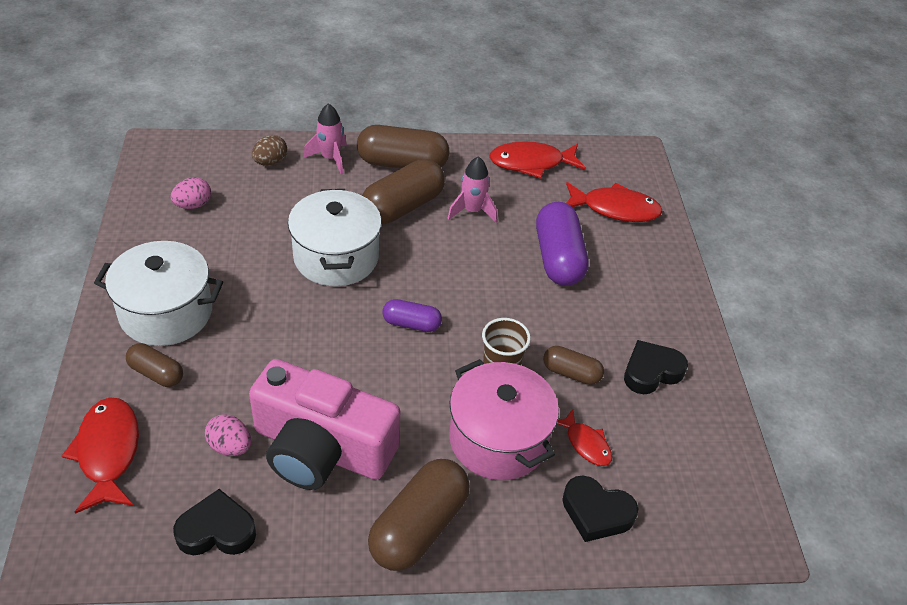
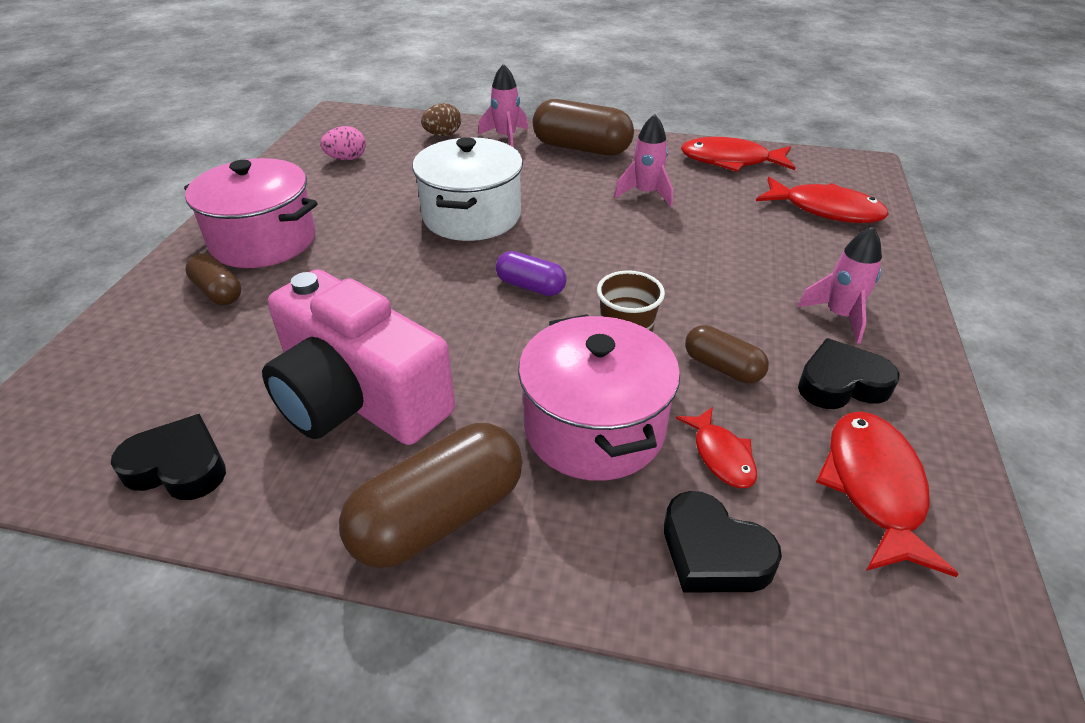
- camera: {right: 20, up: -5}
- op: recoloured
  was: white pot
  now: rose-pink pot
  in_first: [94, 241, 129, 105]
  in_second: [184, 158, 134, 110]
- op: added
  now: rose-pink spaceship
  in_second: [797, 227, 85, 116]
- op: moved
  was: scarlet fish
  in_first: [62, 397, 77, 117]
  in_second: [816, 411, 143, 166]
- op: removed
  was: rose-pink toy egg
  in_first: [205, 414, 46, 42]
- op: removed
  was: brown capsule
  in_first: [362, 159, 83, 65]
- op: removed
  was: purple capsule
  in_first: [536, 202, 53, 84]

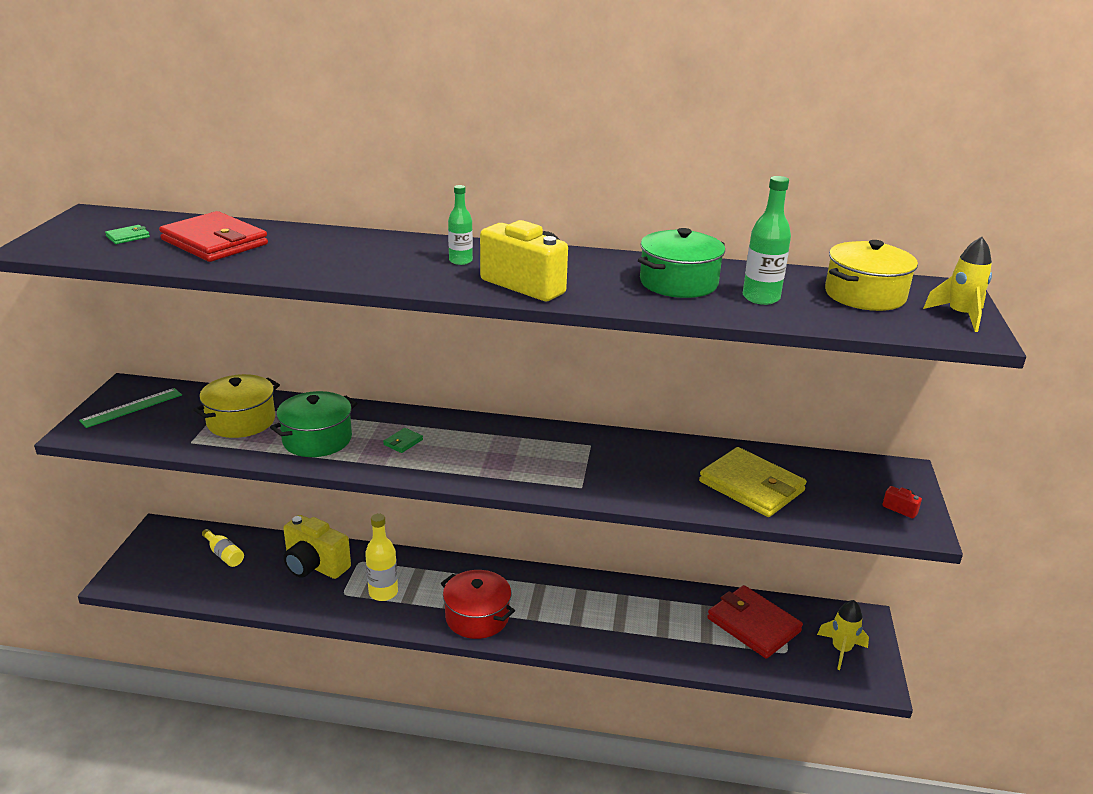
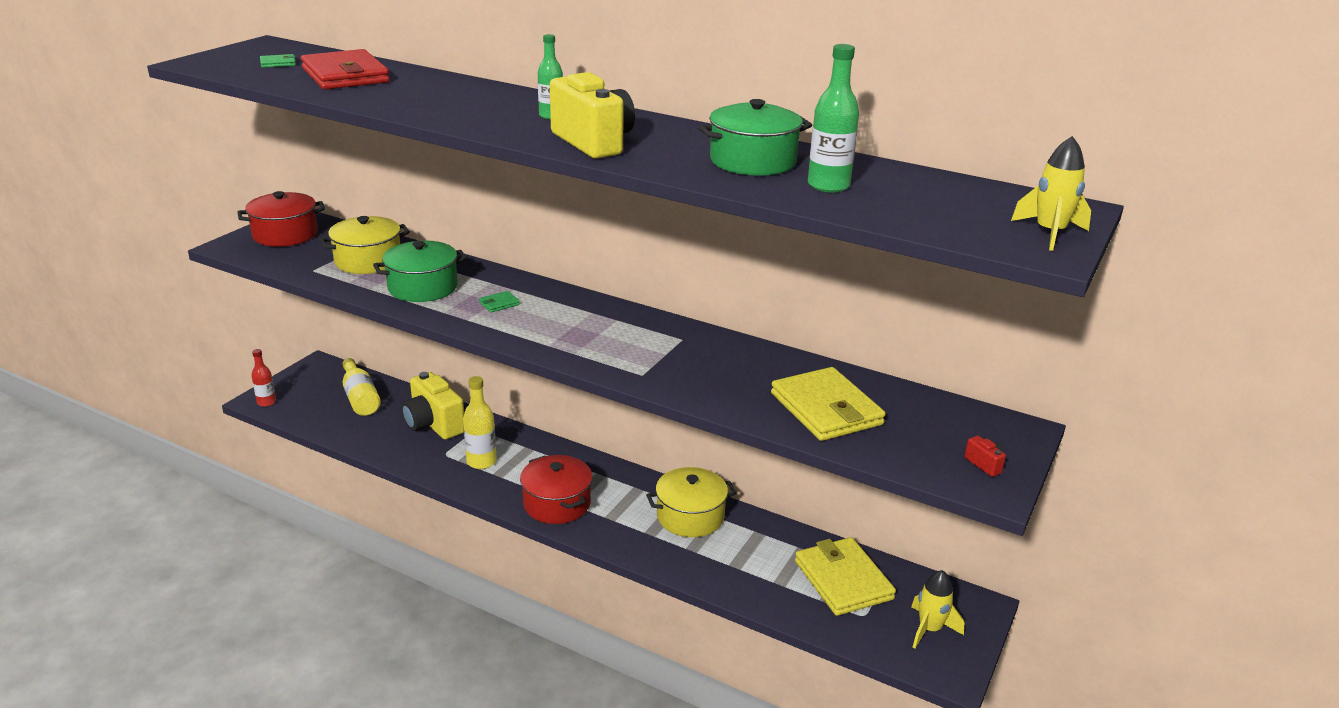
- camera: {right: 20, up: 0}
- op: replaced
  was: green straightedge
  now: scarlet pot
  in_first: [79, 388, 103, 40]
  in_second: [238, 191, 87, 56]
- op: added
  now: scarlet bottle
  in_second: [251, 349, 25, 58]
- op: resized
  was: yellow bottle
  in_first: [202, 529, 42, 38]
  in_second: [342, 358, 39, 58]
  ratio: 1.5
- op: moved
  was: yellow pot
  in_first: [825, 240, 93, 71]
  in_second: [646, 467, 91, 70]
- op: recoloured
  was: scarlet card wallet
  now: yellow card wallet
  in_first: [707, 585, 96, 74]
  in_second: [795, 537, 101, 79]

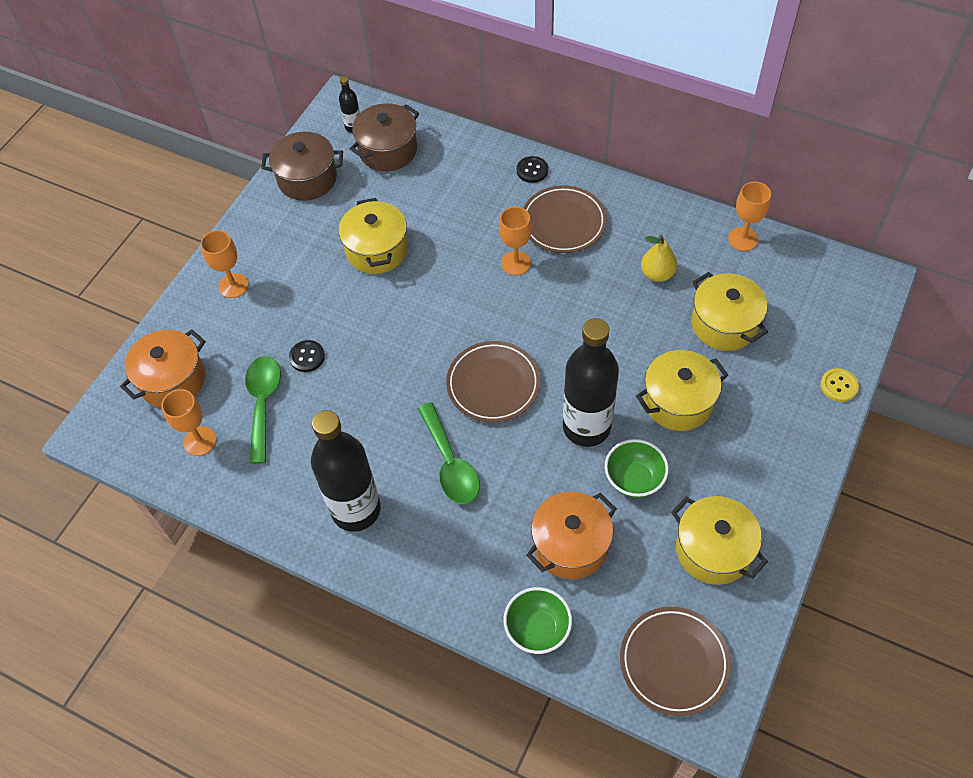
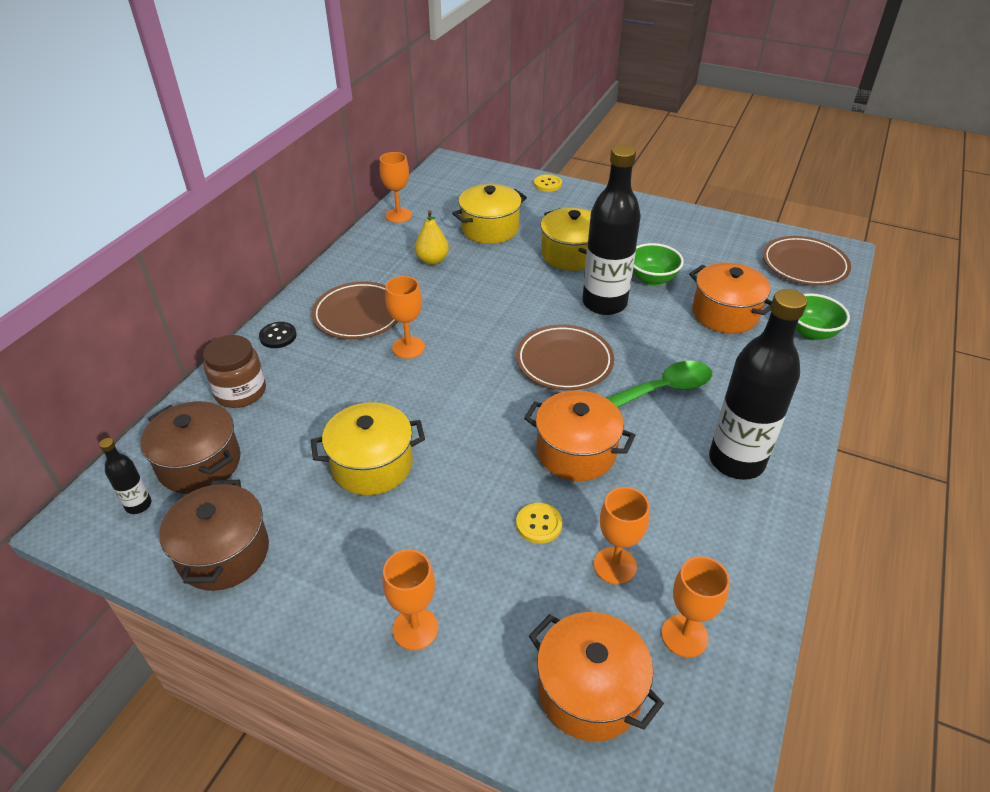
- camera: {right: -95, up: -15}
- op: added
  now: brown jar
  in_second: [203, 335, 63, 73]
- op: recoloured
  was: black sewing button
  now: yellow sewing button
  in_first: [289, 340, 36, 32]
  in_second: [516, 503, 46, 41]
- op: added
  now: orange pot
  in_second: [524, 390, 112, 91]
- op: replaced
  was: green spoon
  now: orange chalice
  in_first: [245, 356, 36, 108]
  in_second: [594, 487, 56, 97]
- op: removed
  was: yellow pot
  in_first: [671, 496, 97, 89]

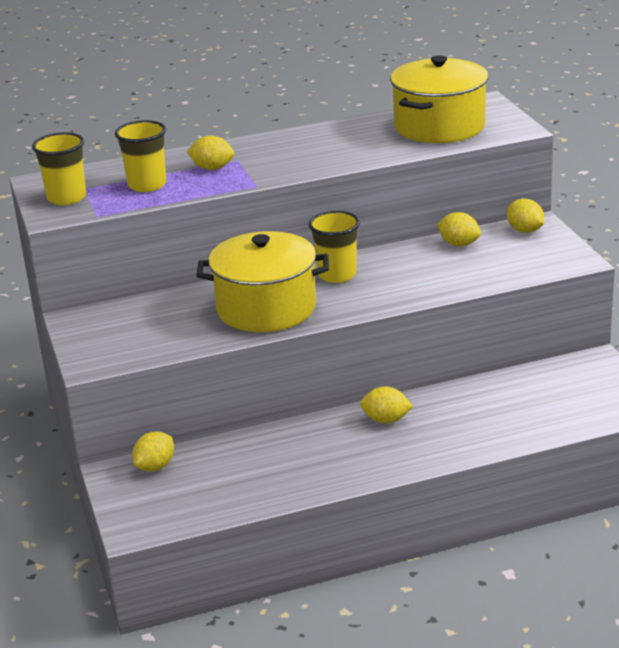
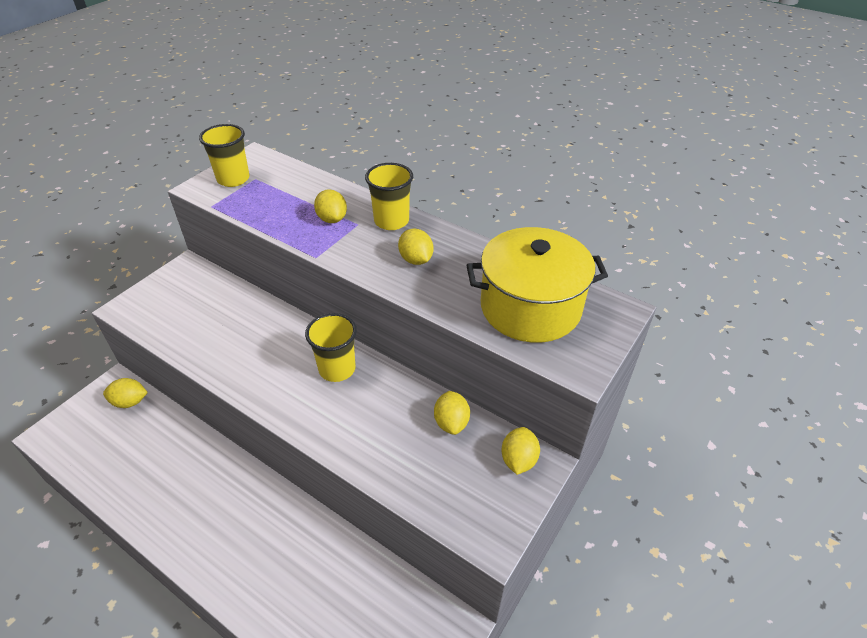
- camera: {right: 50, up: 15}
- op: moved
  was: yellow tumbler
  in_first: [115, 120, 51, 72]
  in_second: [365, 163, 48, 67]
- op: moved
  was: yellow citrus fruit
  in_first: [360, 386, 53, 37]
  in_second: [398, 228, 36, 37]
- op: removed
  was: yellow pot
  in_first: [196, 231, 133, 101]

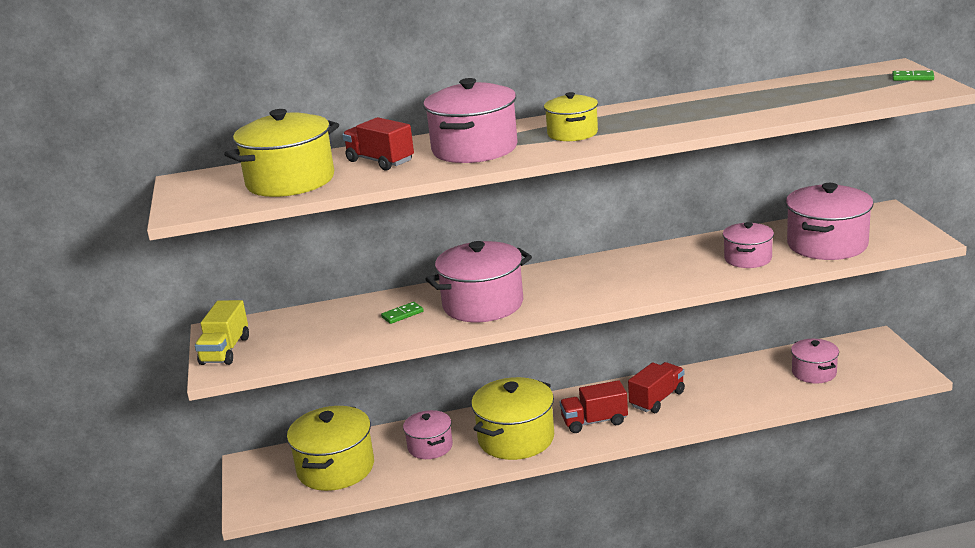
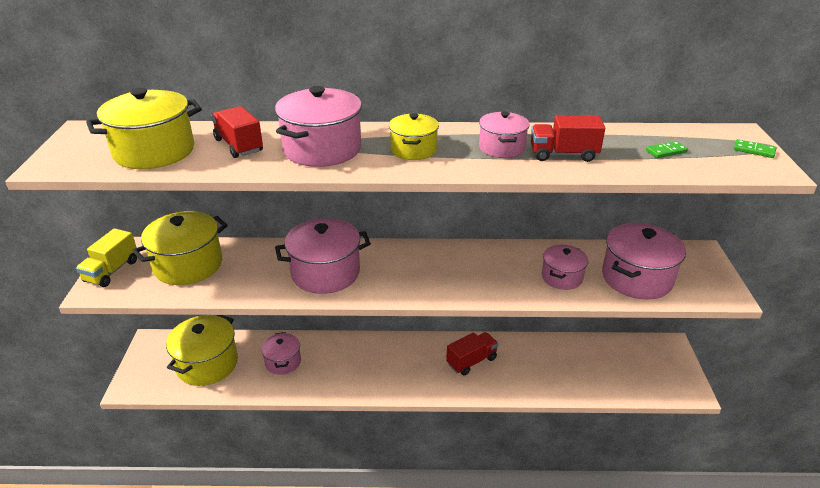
- camera: {right: 10, up: 10}
- op: moved
  was: yellow pot
  in_first: [471, 377, 83, 83]
  in_second: [133, 211, 95, 74]
- op: moved
  was: rose-pink pot
  in_first: [791, 339, 48, 44]
  in_second: [479, 111, 51, 47]
- op: moved
  was: scarlet lorry
  in_first: [560, 380, 68, 53]
  in_second: [531, 115, 74, 47]
- op: moved
  was: green domino tile
  in_first: [381, 302, 43, 22]
  in_second: [646, 141, 42, 17]

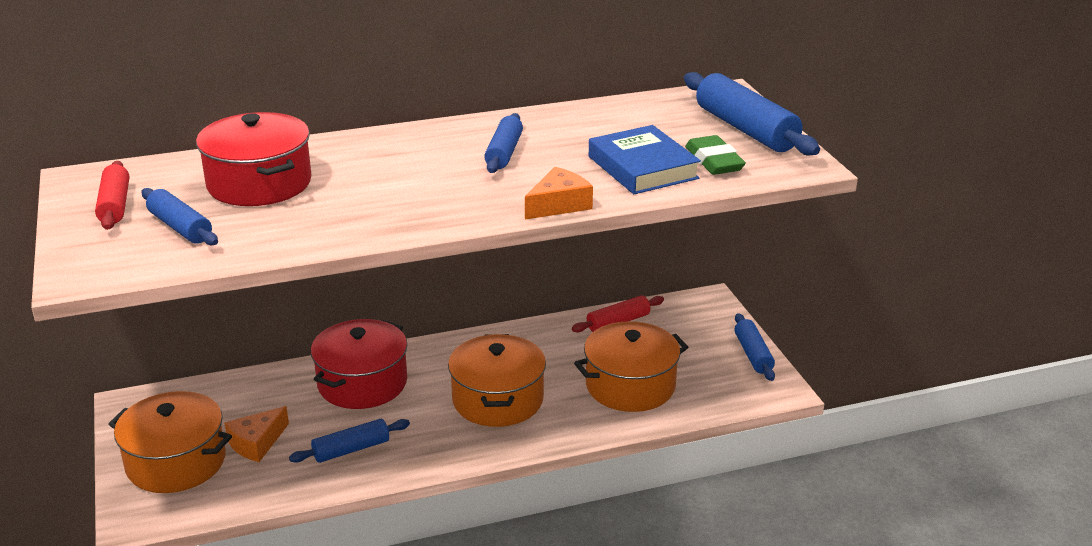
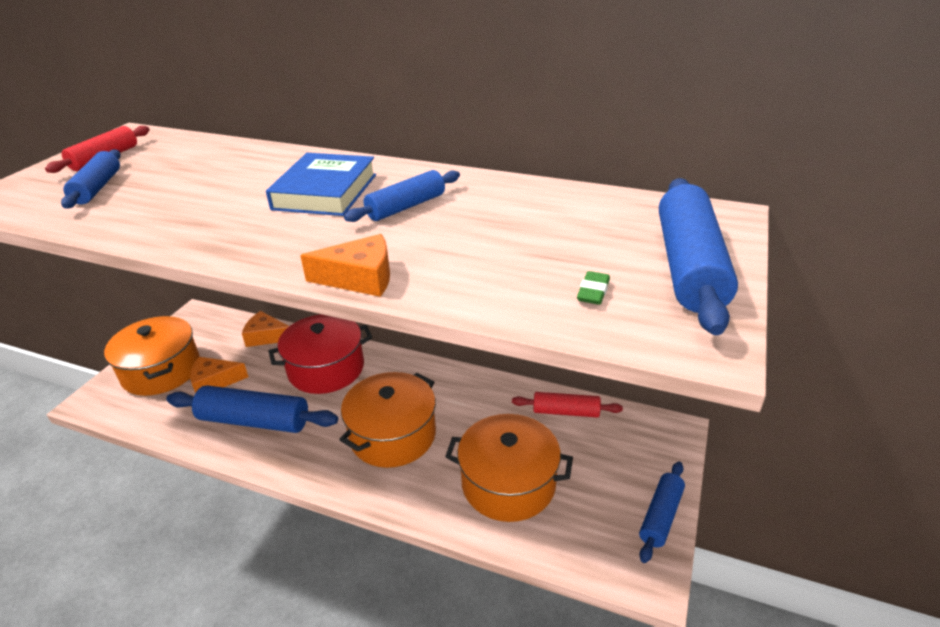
- camera: {right: 40, up: 5}
- op: resized
  was: cobalt pastry roller
  in_first: [289, 419, 121, 44]
  in_second: [166, 385, 172, 48]
  ratio: 1.66
- op: added
  now: orange cheese wedge
  in_second: [242, 311, 47, 36]
- op: moved
  was: cobalt hardback
  in_first: [589, 125, 112, 69]
  in_second: [266, 153, 110, 63]
- op: resized
  was: green pencil eraser
  in_first: [685, 135, 61, 40]
  in_second: [577, 271, 33, 34]
  ratio: 0.54
- op: removed
  was: scarlet pot
  in_first: [196, 112, 116, 94]

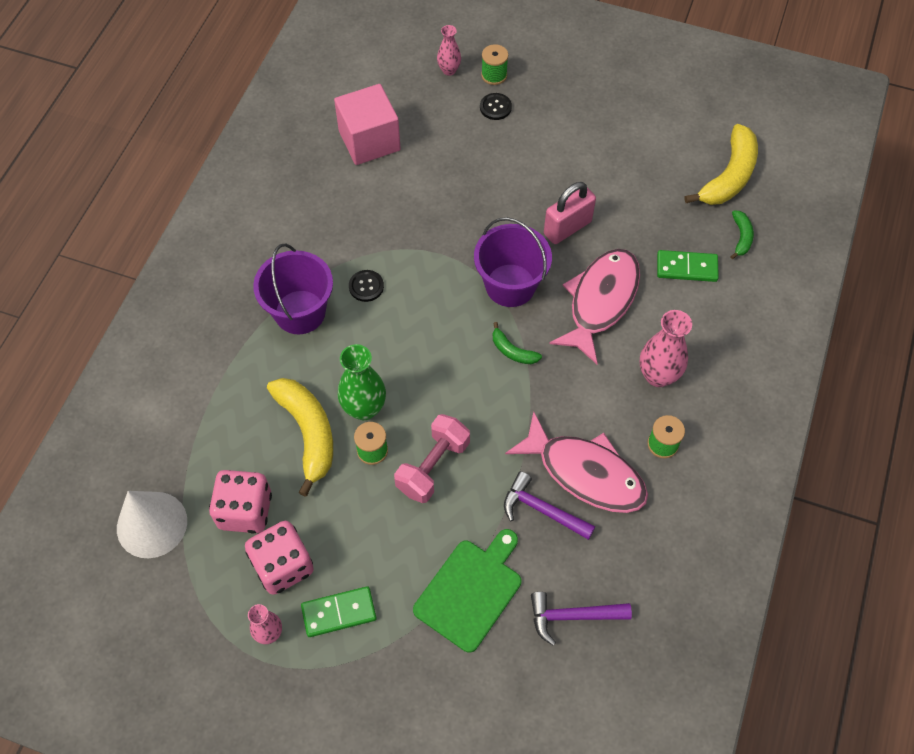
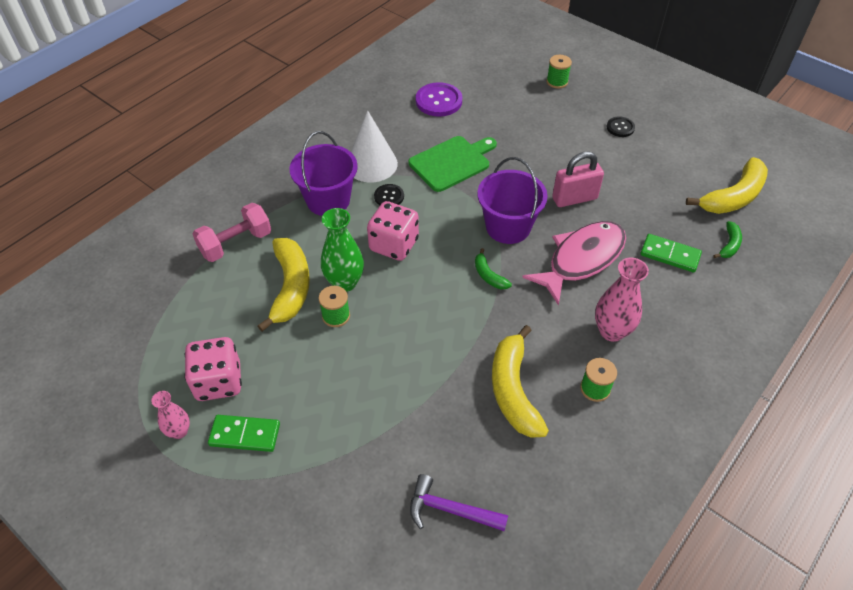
- camera: {right: 20, up: -10}
- op: moved
  was: rose-pink free weight
  in_first: [394, 414, 76, 89]
  in_second: [193, 203, 78, 59]
- op: moved
  was: white cone
  in_first: [117, 491, 70, 67]
  in_second: [351, 111, 47, 71]
- op: moved
  was: rose-pink game die
  in_first: [209, 470, 63, 63]
  in_second: [367, 201, 52, 60]
- op: moved
  was: green chopping board
  in_first: [413, 529, 108, 124]
  in_second: [408, 136, 89, 56]
- op: replaced
  was: rose-pink solid cube
  now: purple sewing button
  in_first: [334, 84, 67, 81]
  in_second: [416, 82, 46, 35]
- op: replaced
  was: rose-pink fish
  now: yellow toy banana
  in_first: [505, 412, 143, 101]
  in_second: [492, 325, 57, 113]
- op: moved
  was: black sewing button
  in_first: [480, 93, 32, 27]
  in_second: [607, 116, 28, 21]
- op: removed
  was: rose-pink flower vase
  in_first: [437, 25, 24, 51]
- op: removed
  was: purple carpenter's hammer
  in_first: [504, 471, 91, 69]

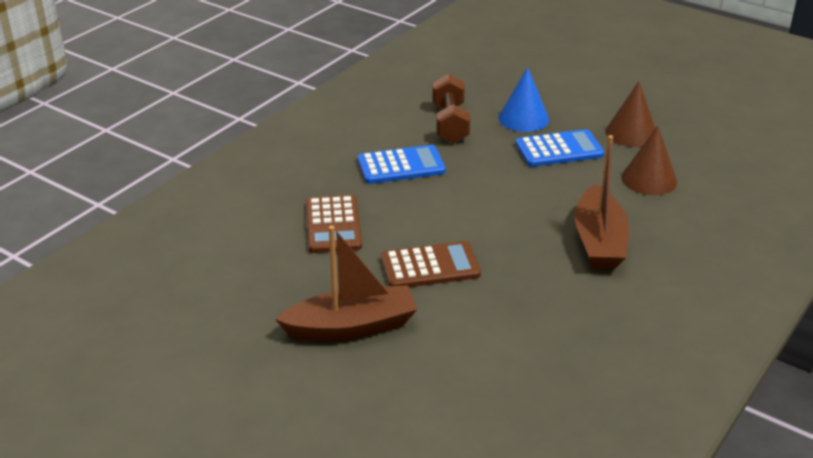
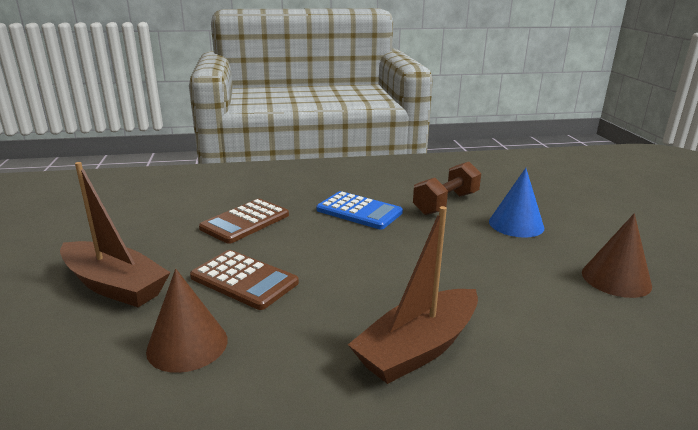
- camera: {right: 45, up: -10}
- op: moved
  was: brown cone
  in_first: [621, 126, 56, 69]
  in_second: [146, 269, 82, 104]
- op: removed
  was: cobalt calculator
  in_first: [515, 129, 89, 38]

